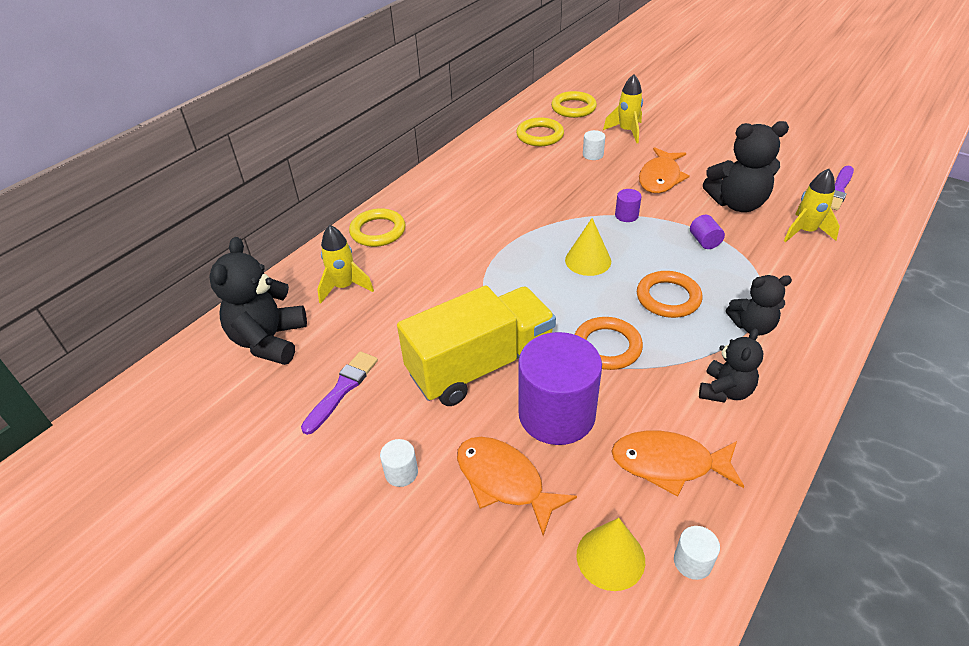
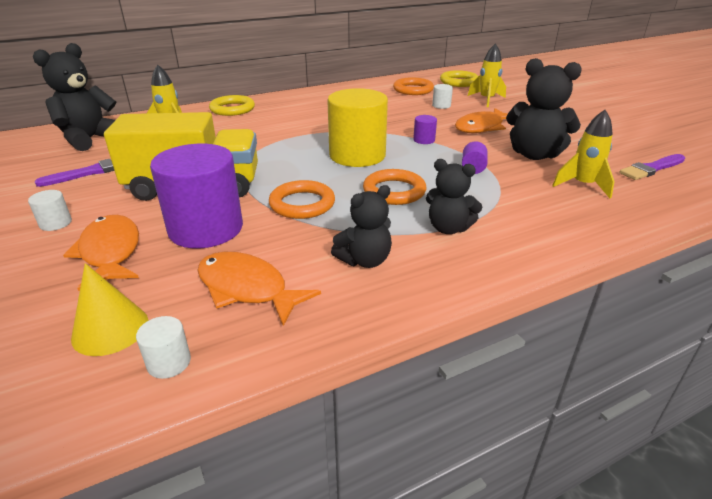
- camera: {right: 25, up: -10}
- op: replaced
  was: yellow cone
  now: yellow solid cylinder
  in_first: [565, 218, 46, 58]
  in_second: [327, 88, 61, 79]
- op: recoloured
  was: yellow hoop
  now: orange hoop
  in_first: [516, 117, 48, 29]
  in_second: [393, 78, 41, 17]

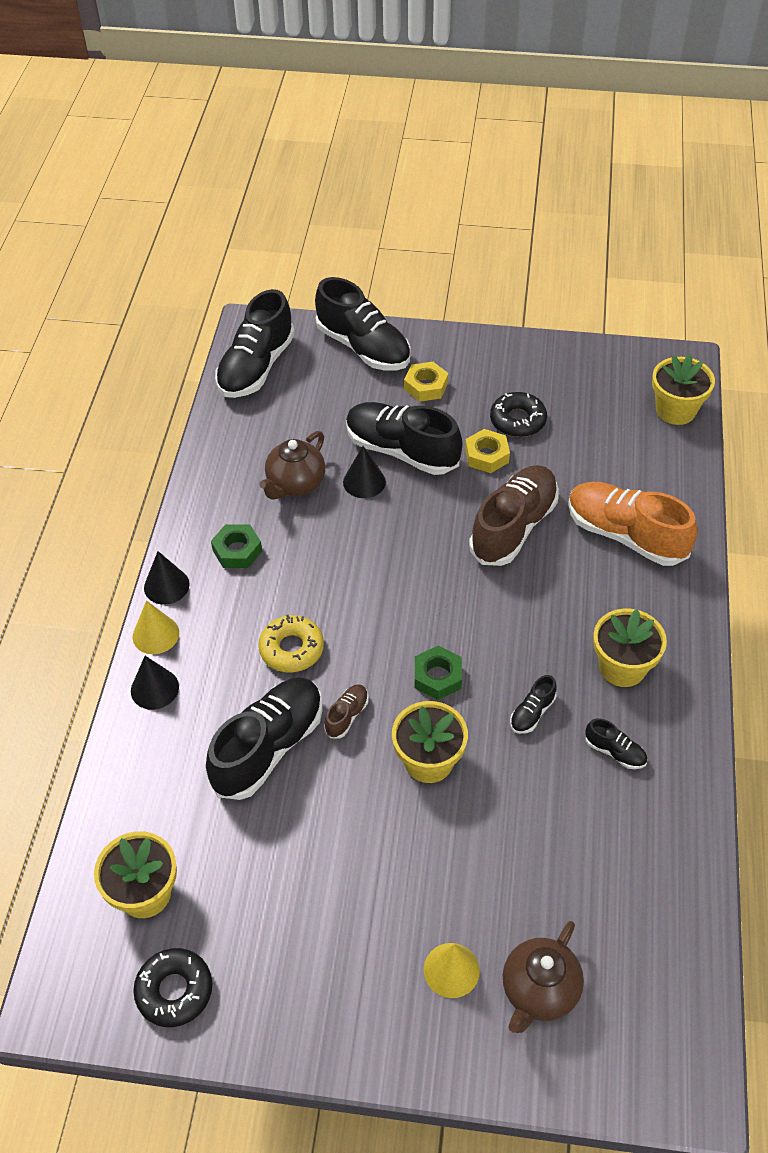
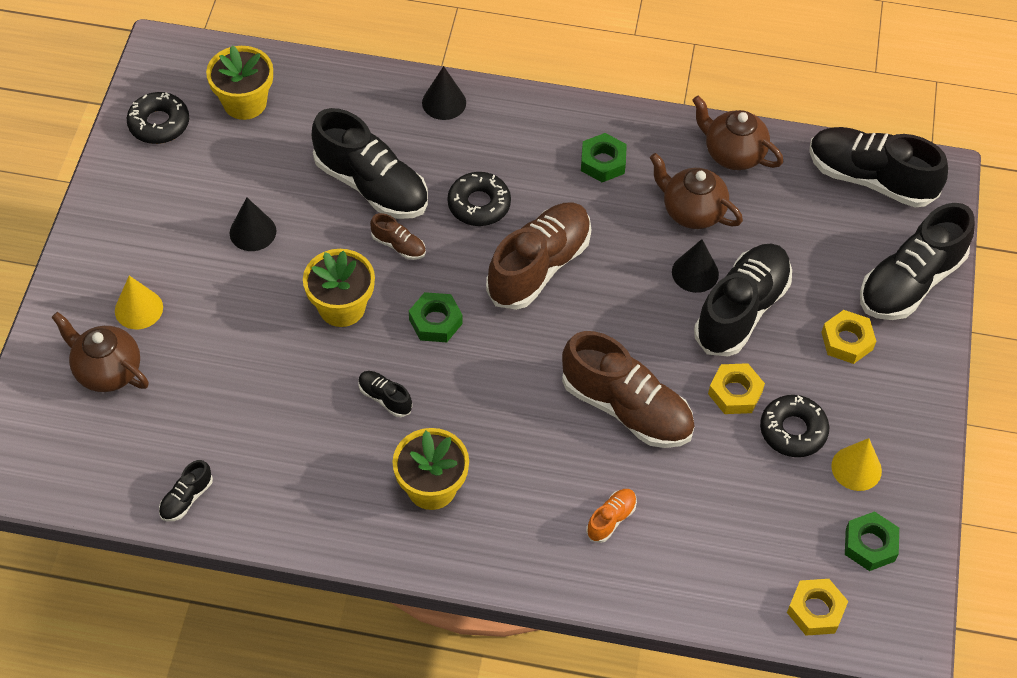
- camera: {right: 90, up: 5}
- op: moved
  was: black shoe
  in_first: [585, 718, 62, 51]
  in_second: [159, 460, 54, 61]
- op: moved
  was: black cone
  in_first: [144, 551, 45, 54]
  in_second: [230, 197, 46, 54]
- op: recoloured
  was: yellow donut
  now: black donut
  in_first: [258, 615, 66, 58]
  in_second: [447, 172, 64, 54]
- op: added
  now: brown shoe
  in_second: [486, 202, 105, 108]
- op: resized
  was: orange shoe
  in_first: [568, 482, 129, 84]
  in_second: [586, 489, 51, 54]
  ratio: 0.44
- op: added
  now: brown tea pot
  in_second: [692, 96, 91, 74]
- op: replaced
  was: yellow flower pot
  now: yellow hexagon nut
  in_first: [652, 354, 63, 71]
  in_second: [787, 579, 61, 57]
- op: moved
  was: yellow cone
  in_first: [133, 600, 46, 54]
  in_second: [831, 438, 51, 53]
- op: added
  now: green hexagon nut
  in_second: [845, 511, 54, 60]

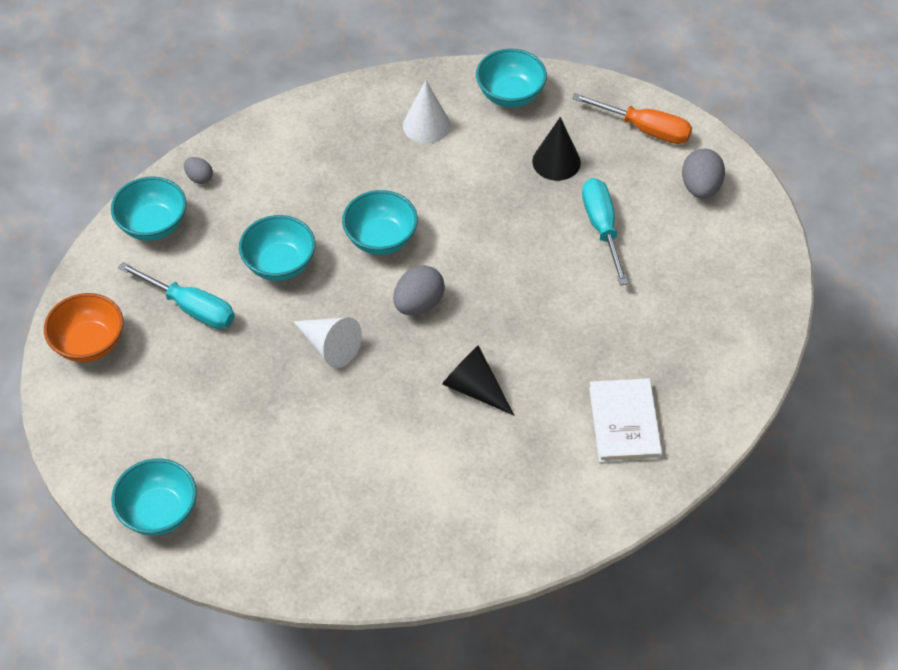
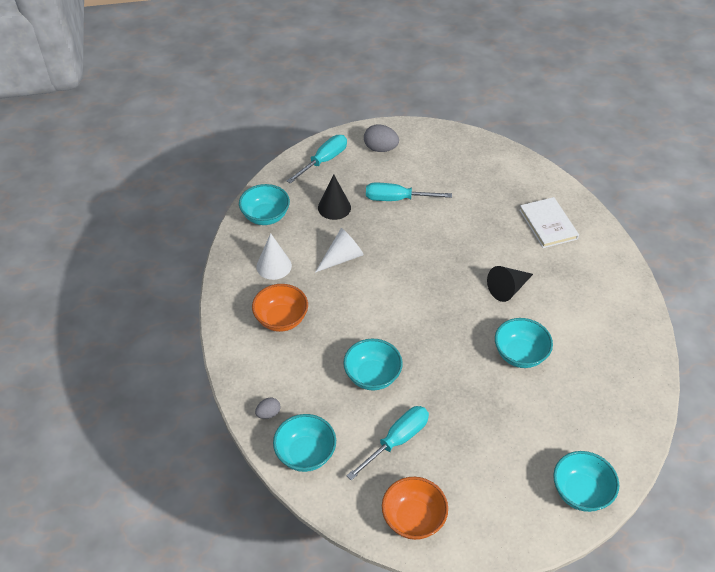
- camera: {right: -75, up: -5}
- op: added
  now: orange deep dish
  in_second: [252, 284, 56, 48]
- op: recoloured
  was: orange screwdriver
  now: teal screwdriver
  in_first: [572, 93, 120, 51]
  in_second: [287, 135, 60, 49]
- op: moved
  was: white cone
  in_first: [293, 317, 69, 51]
  in_second: [315, 228, 49, 45]
- op: moved
  was: teal deep dish
  in_first: [342, 190, 76, 65]
  in_second: [495, 318, 58, 50]
- op: turned
  was: white hardback
  in_first: [589, 378, 73, 84]
  in_second: [519, 197, 60, 51]
  clockwise: 60
- op: removed
  was: ash-grey toy egg
  in_first: [393, 265, 52, 50]

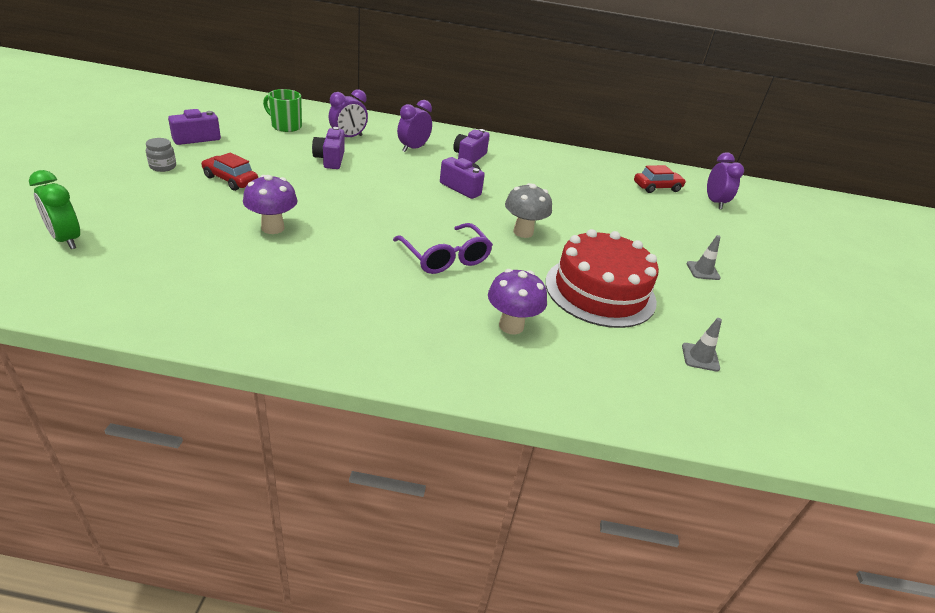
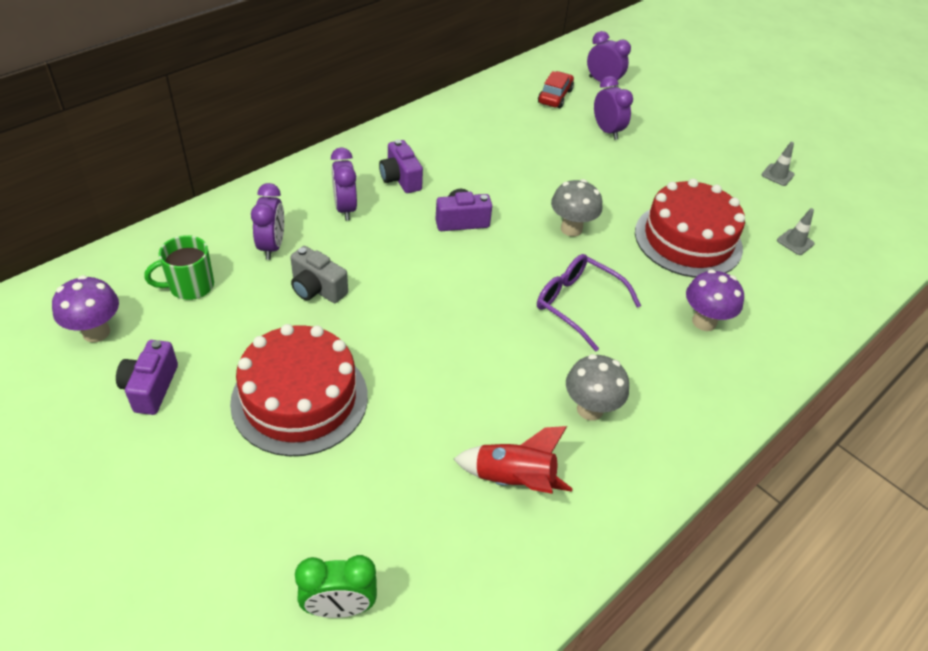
- camera: {right: -50, up: 10}
- op: moved
  was: purple fungus
  in_first: [243, 175, 55, 59]
  in_second: [52, 275, 67, 67]
- op: replaced
  was: scarlet car
  now: scarlet gateau
  in_first: [201, 152, 57, 39]
  in_second: [230, 324, 138, 132]
- op: recoloured
  was: purple photo camera
  now: ash-grey photo camera
  in_first: [312, 127, 33, 42]
  in_second: [290, 246, 58, 57]
- op: added
  now: scarlet spaceship
  in_second: [454, 426, 119, 68]
- op: turned
  was: purple spectacles
  in_first: [393, 223, 100, 51]
  in_second: [537, 254, 104, 97]
  clockwise: -150
- op: added
  now: ash-grey fungus
  in_second: [566, 354, 63, 67]
- op: added
  now: purple bedside clock
  in_second: [594, 76, 39, 64]
- op: moved
  was: ash-grey road cone
  in_first: [686, 235, 35, 45]
  in_second: [761, 142, 34, 44]
- op: removed
  was: ash-grey jar
  in_first: [146, 138, 30, 34]

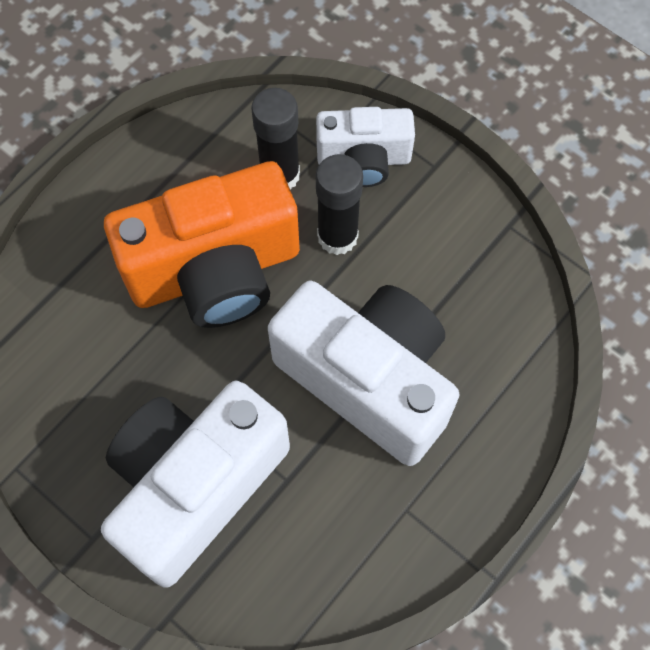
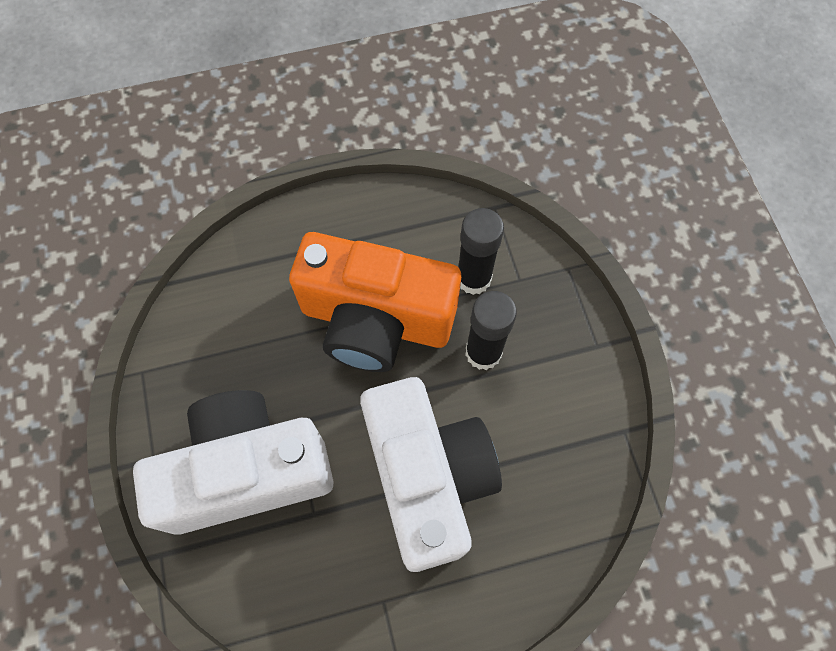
- camera: {right: 35, up: 0}
- op: removed
  was: white photo camera
  in_first: [316, 107, 99, 80]

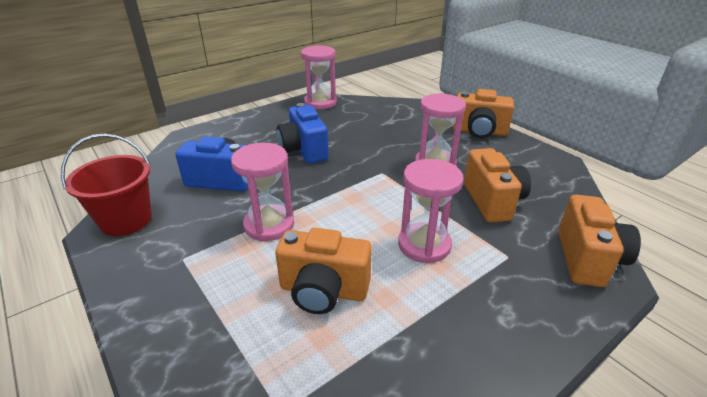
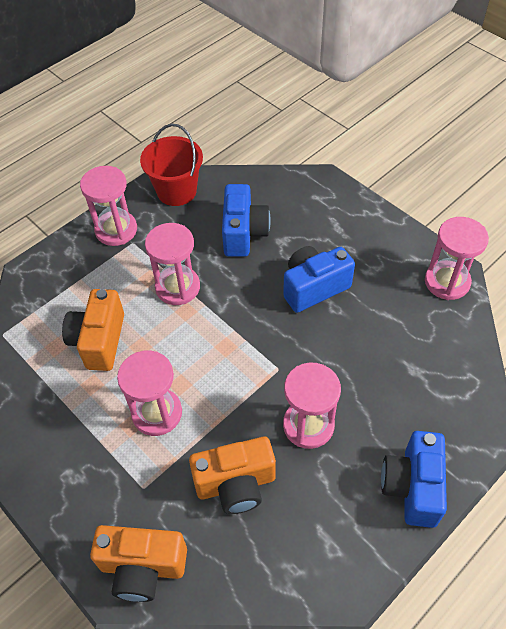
- camera: {right: 85, up: 20}
- op: added
  now: rose-pink sandglass
  in_second: [80, 166, 57, 80]
- op: recoloured
  was: orange photo camera
  now: cobalt photo camera
  in_first: [452, 89, 62, 49]
  in_second: [381, 431, 66, 97]

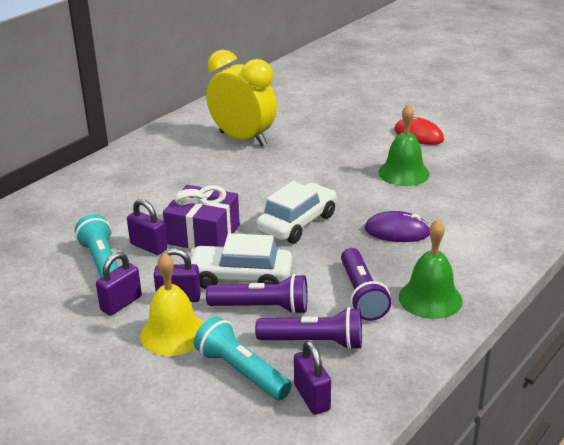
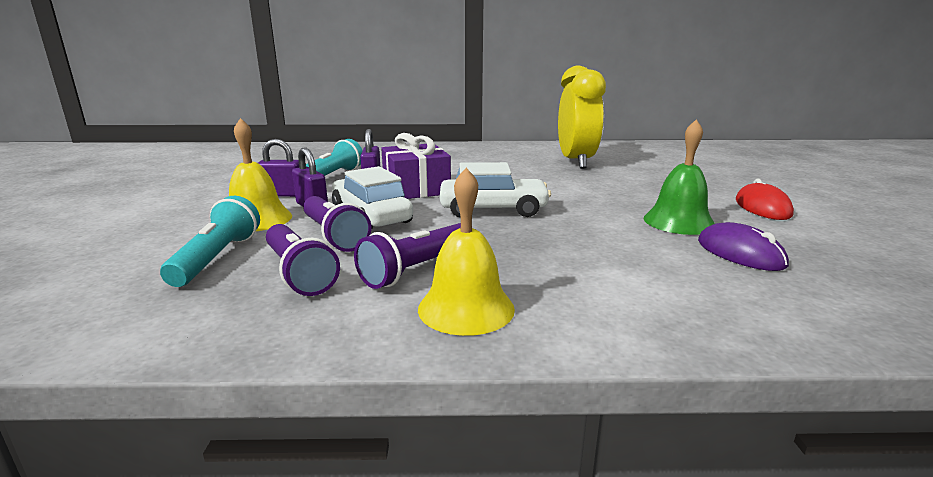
- camera: {right: 50, up: -10}
- op: recoloured
  was: green bell
  now: yellow bell
  in_first: [399, 219, 64, 100]
  in_second: [418, 168, 97, 168]
- op: moved
  was: purple PC mouse
  in_first: [365, 211, 65, 31]
  in_second: [698, 222, 91, 49]
- op: removed
  was: purple padlock
  in_first: [294, 341, 37, 74]

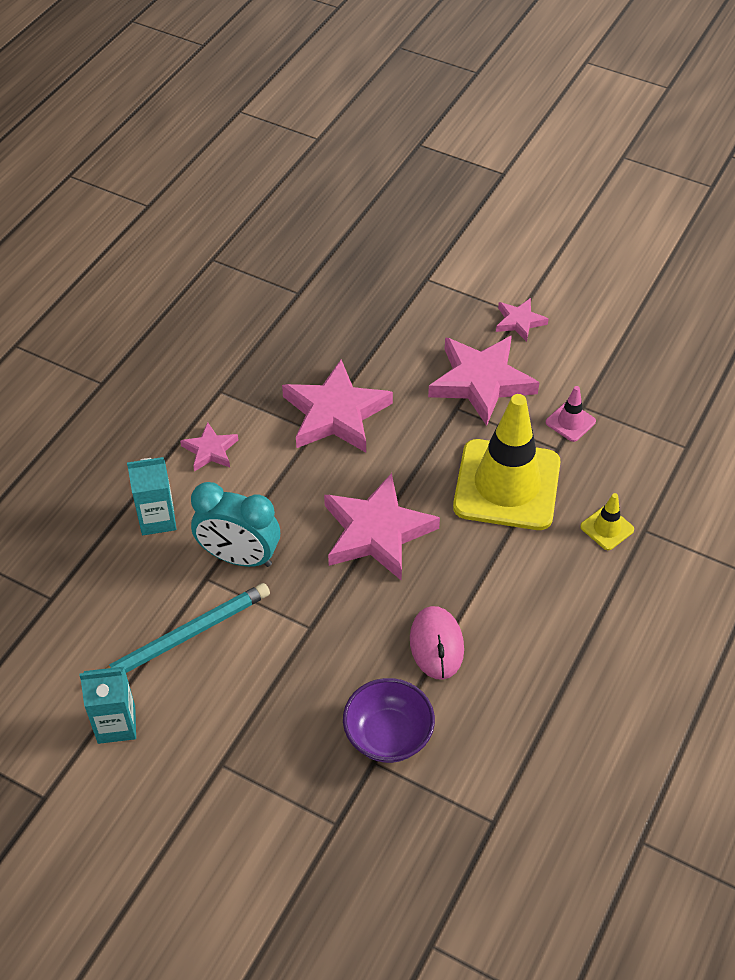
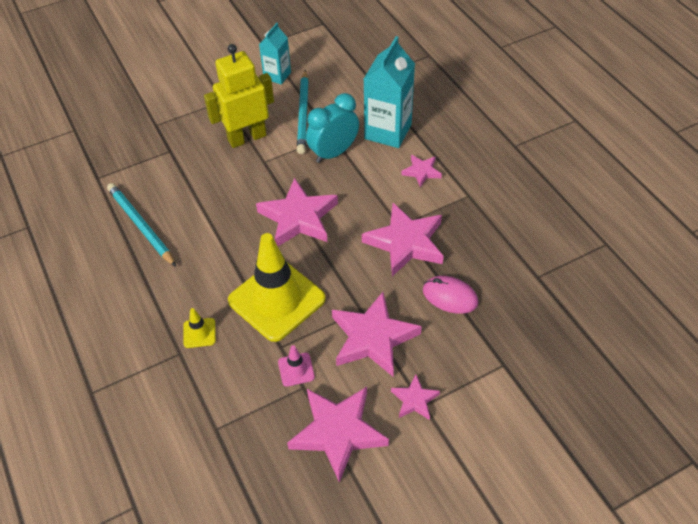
- camera: {right: 125, up: 0}
- op: added
  now: teal wooden pencil
  in_second: [107, 183, 69, 84]
- op: added
  now: yellow robot
  in_second: [204, 44, 70, 104]
- op: added
  now: rose-pink star shape
  in_second: [287, 387, 102, 95]
- op: resized
  was: teal juice carton
  in_first: [127, 457, 49, 78]
  in_second: [364, 36, 51, 112]
  ratio: 1.7
- op: moved
  was: rose-pink PC mouse
  in_first: [410, 606, 54, 74]
  in_second: [423, 276, 55, 38]
- op: removed
  was: purple deep dish
  in_first: [343, 678, 92, 85]

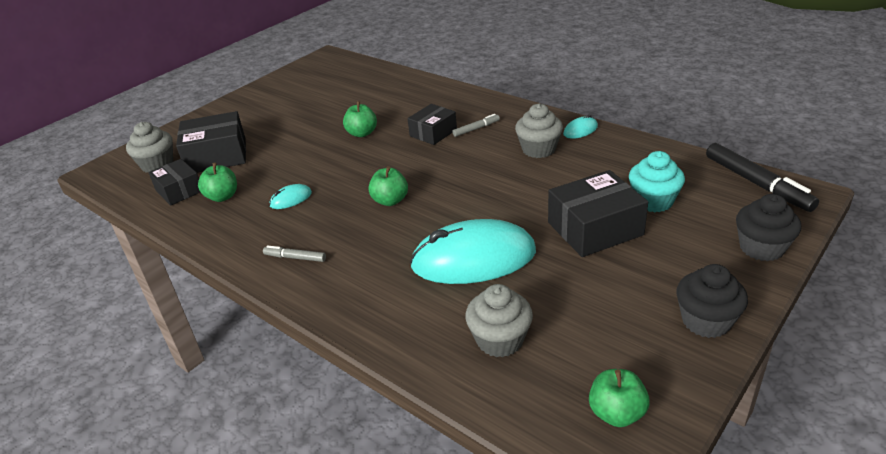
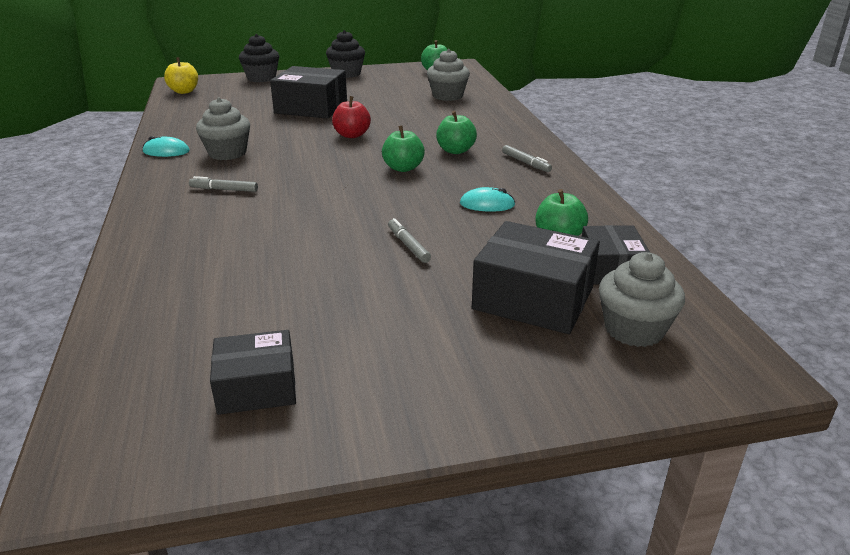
- camera: {right: -145, up: -5}
- op: replaced
  was: black felt pen
  now: yellow apple fruit
  in_first: [706, 143, 113, 69]
  in_second: [164, 57, 34, 37]
- op: moved
  was: black parcel
  in_first: [408, 104, 49, 41]
  in_second: [210, 330, 86, 85]
- op: added
  now: scarlet apple fruit
  in_second: [332, 96, 39, 42]
- op: added
  now: ash-grey felt pen
  in_second: [388, 218, 43, 45]
- op: moved
  was: green apple fruit
  in_first: [343, 101, 34, 36]
  in_second: [436, 111, 41, 43]
- op: removed
  was: teal PC mouse
  in_first: [410, 219, 126, 65]
- op: removed
  was: teal fairy cake
  in_first: [629, 151, 56, 61]

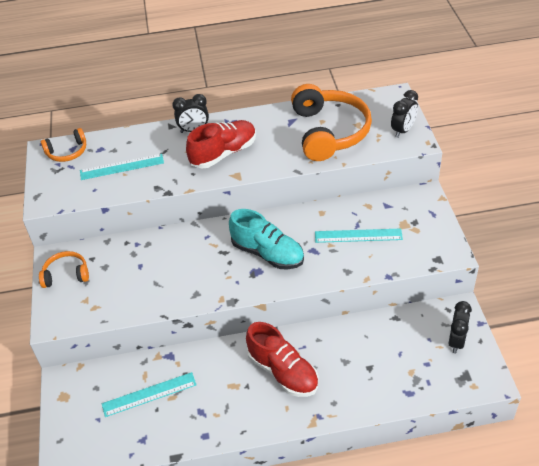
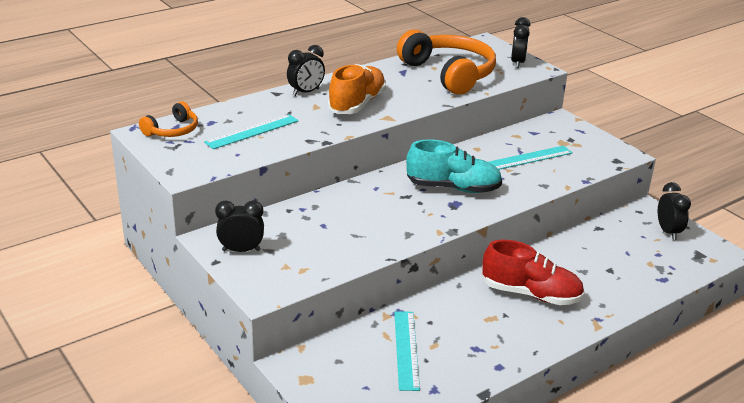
- camera: {right: -30, up: -15}
- op: replaced
  was: orange headset
  now: black bedside clock
  in_first: [39, 251, 50, 37]
  in_second: [215, 200, 49, 52]
- op: recoloured
  was: scarlet shoe
  now: orange shoe
  in_first: [186, 120, 70, 48]
  in_second: [328, 64, 58, 50]
- op: turned
  was: teal straightedge
  in_first: [102, 372, 95, 45]
  in_second: [394, 311, 26, 80]
  clockwise: -45

